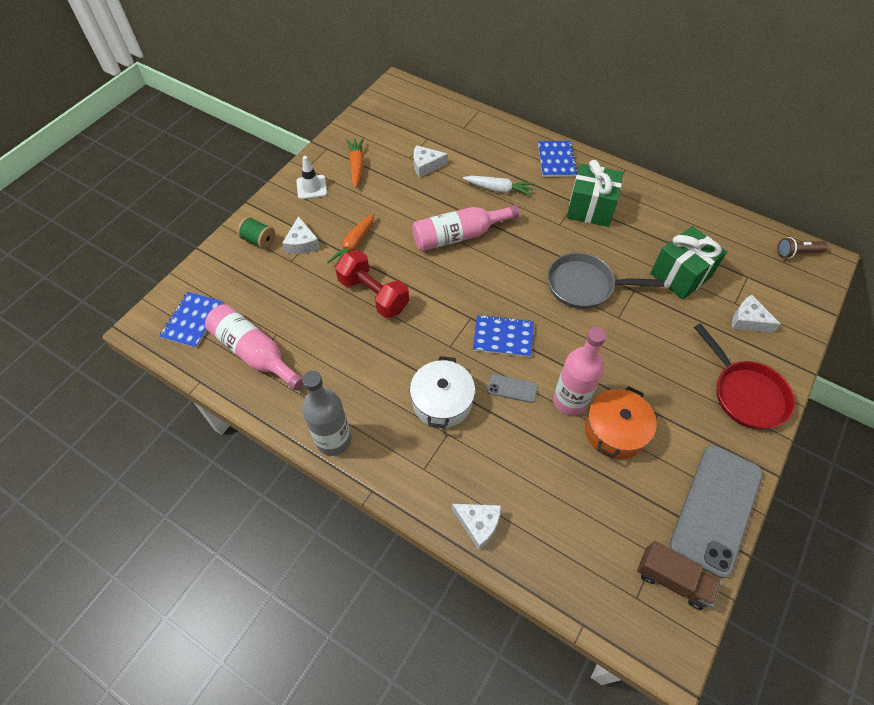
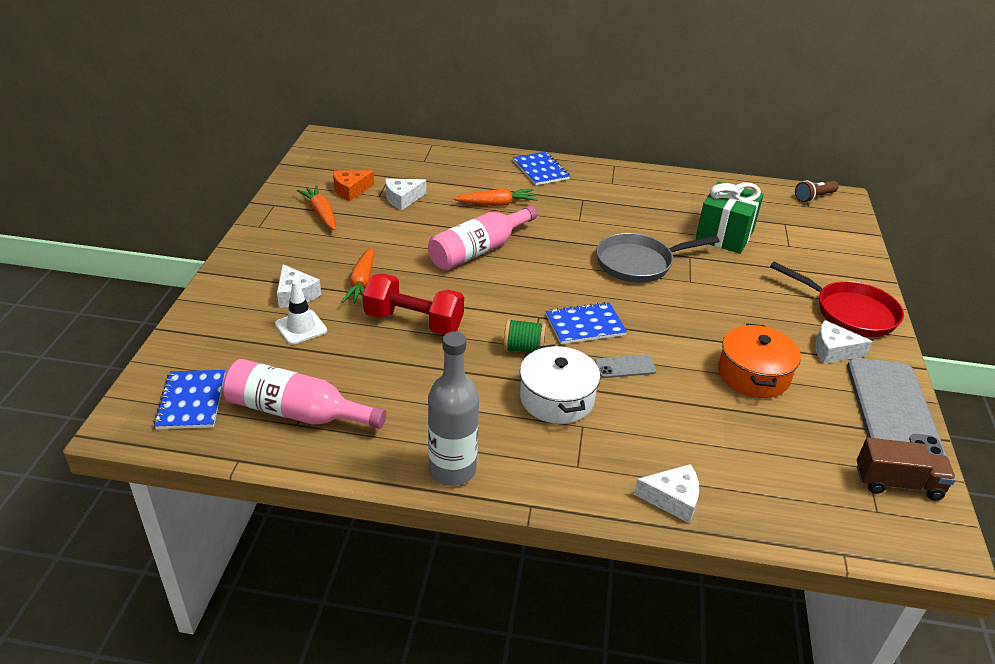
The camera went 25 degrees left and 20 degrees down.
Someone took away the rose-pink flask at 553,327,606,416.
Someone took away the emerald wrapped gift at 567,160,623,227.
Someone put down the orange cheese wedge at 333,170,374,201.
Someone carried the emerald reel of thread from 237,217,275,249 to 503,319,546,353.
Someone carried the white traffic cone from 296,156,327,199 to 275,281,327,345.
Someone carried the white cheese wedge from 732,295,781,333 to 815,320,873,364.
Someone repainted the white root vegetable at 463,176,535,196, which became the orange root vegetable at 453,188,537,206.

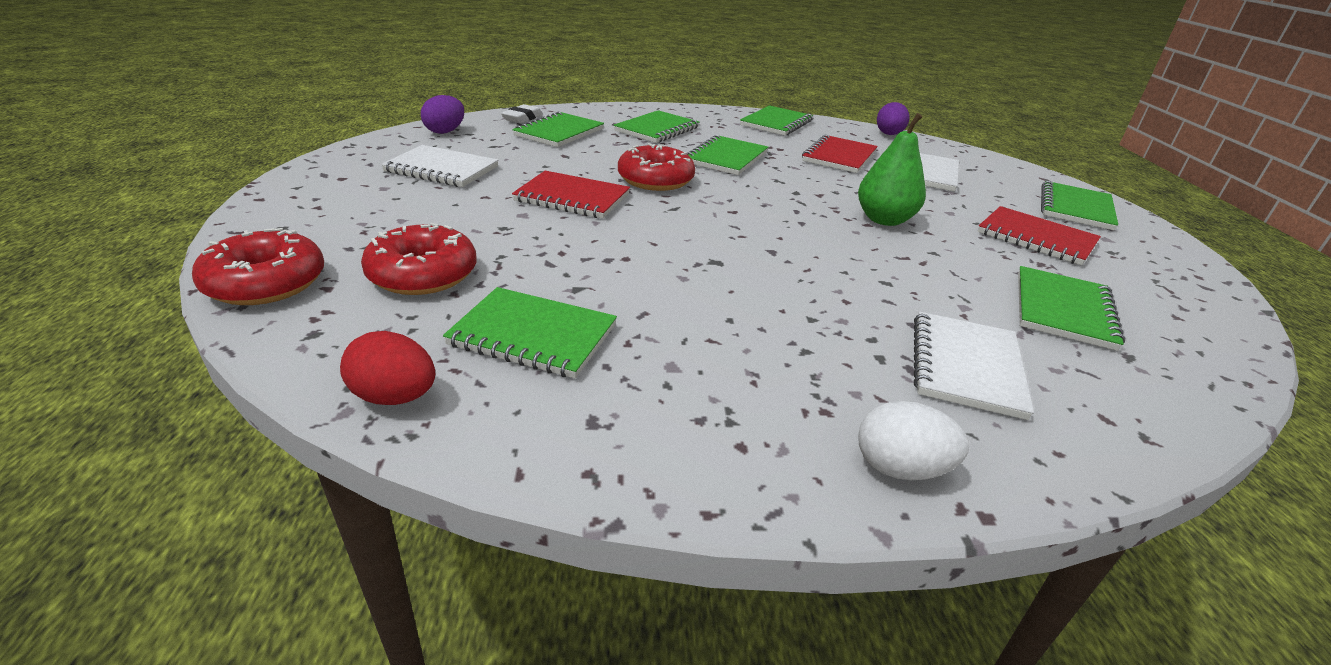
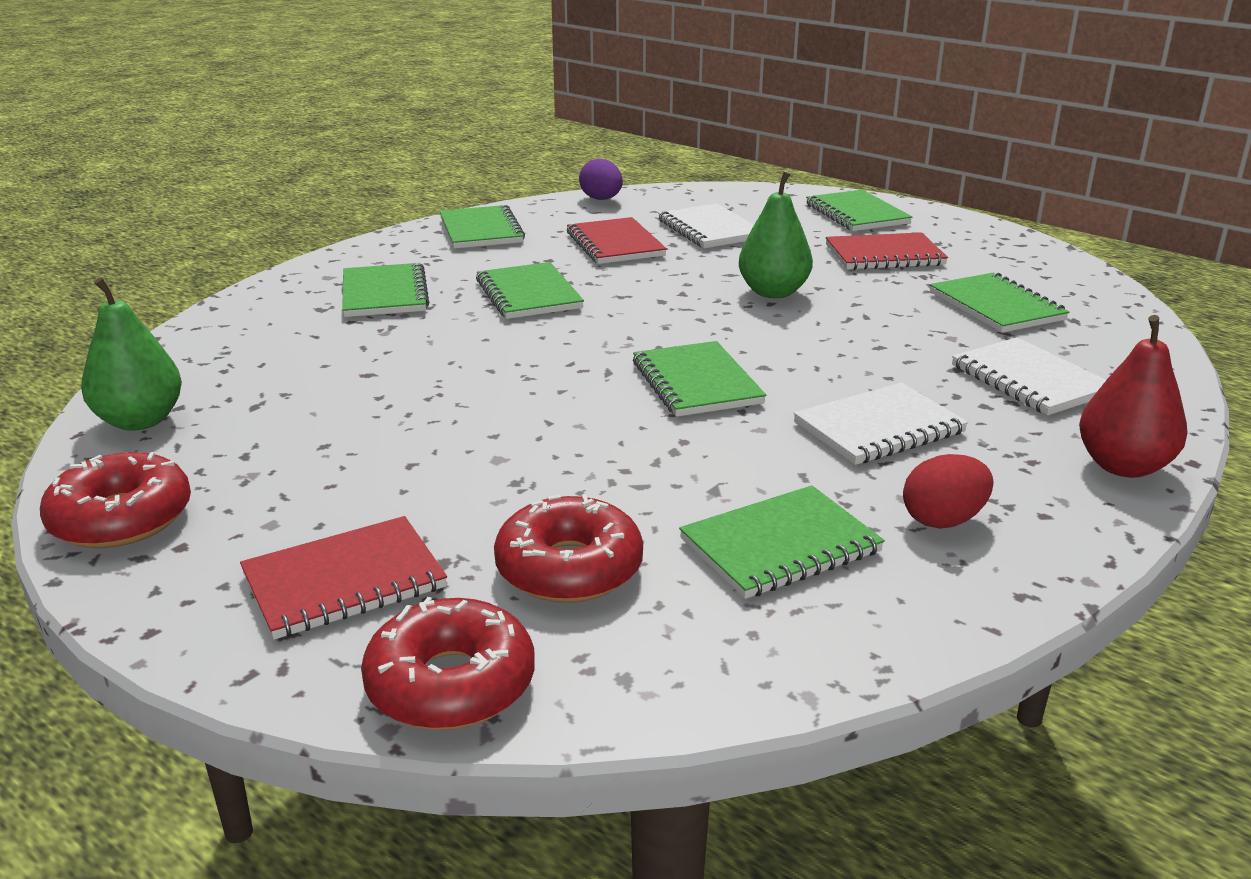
The camera went 45 degrees left and 5 degrees down.
Someone took away the white eraser at 501,104,543,123.
Someone carried the scarlet toy egg from 340,331,435,405 to 903,454,993,529.
Someone carried the white notebook from 381,145,499,187 to 793,382,968,465.
Someone carried the emerald notebook from 512,112,604,147 to 633,341,766,417.
Someone carried the scarlet notebook from 512,171,630,218 to 240,516,447,640.
Someone carried the scarlet doughnut from 618,143,695,191 to 40,452,191,548.
Someone swapped the royal purple toy egg at 421,95,464,134 for the emerald pear fruit at 81,277,182,431.
Someone swapped the white toy egg at 858,401,969,480 for the scarlet pear fruit at 1079,315,1188,478.

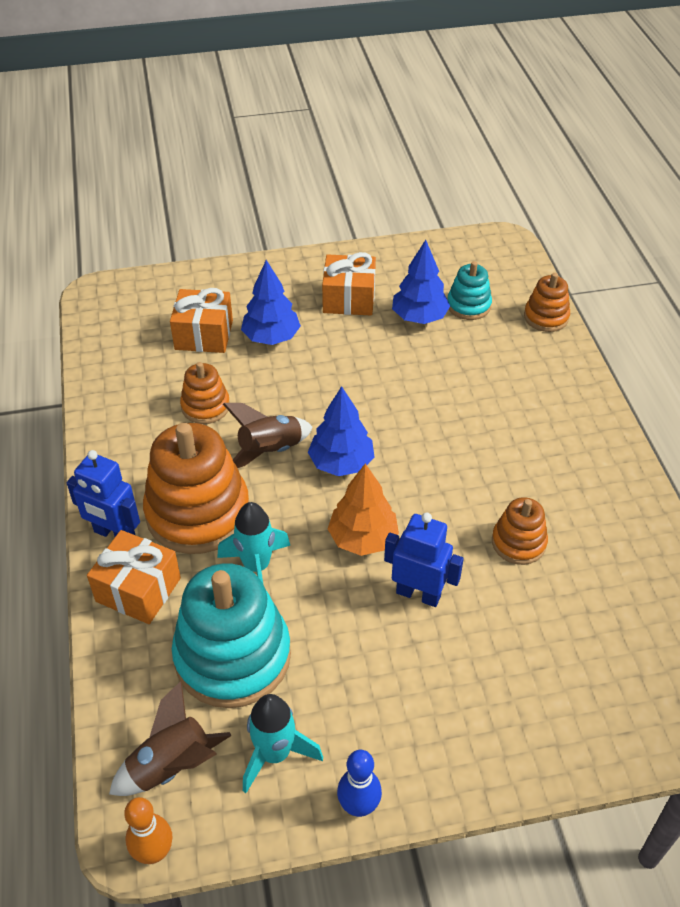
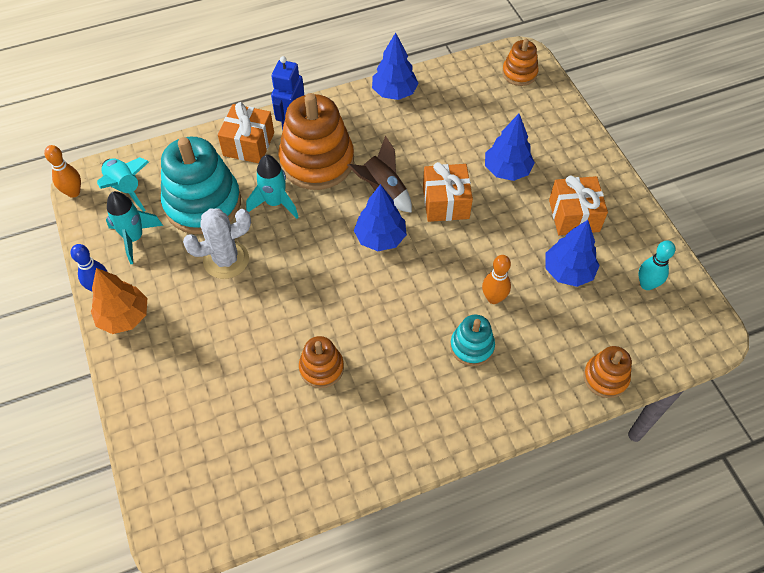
The camera went 80 degrees right and 10 degrees up.
Someone took away the cobalt robot figure at 384,512,464,607.
Someone put down the white saguaro cactus at 183,208,251,279.
Someone put down the cobalt fir tree at 372,32,418,100.
Someone put down the orange skittle at 482,255,511,304.
Someone put down the aqua skittle at 638,240,675,290.
Someone carried the orange wrapped gift from 170,288,233,353 to 423,162,473,222.
Someone carried the orange stacking rings from 180,362,230,424 to 502,39,539,86.
Someone carried the orange fir tree from 328,463,399,556 to 91,268,147,334.
Someone carried the aqua stacking rings from 448,261,492,320 to 450,315,495,366.
Someone repainted the brown spaceship at 109,681,232,796, which became the aqua spaceship at 97,157,149,212.

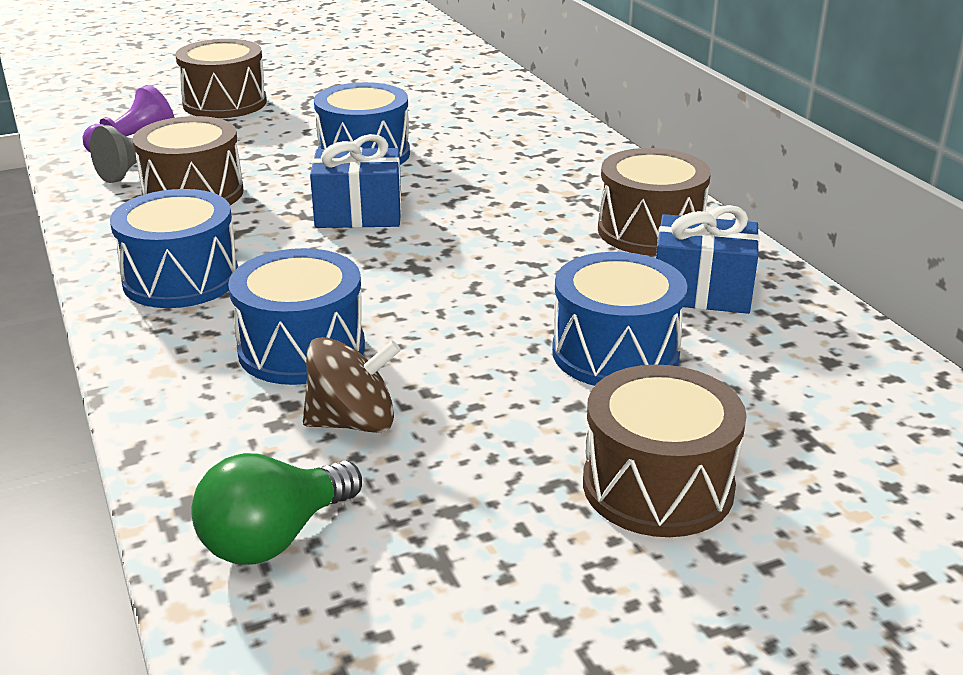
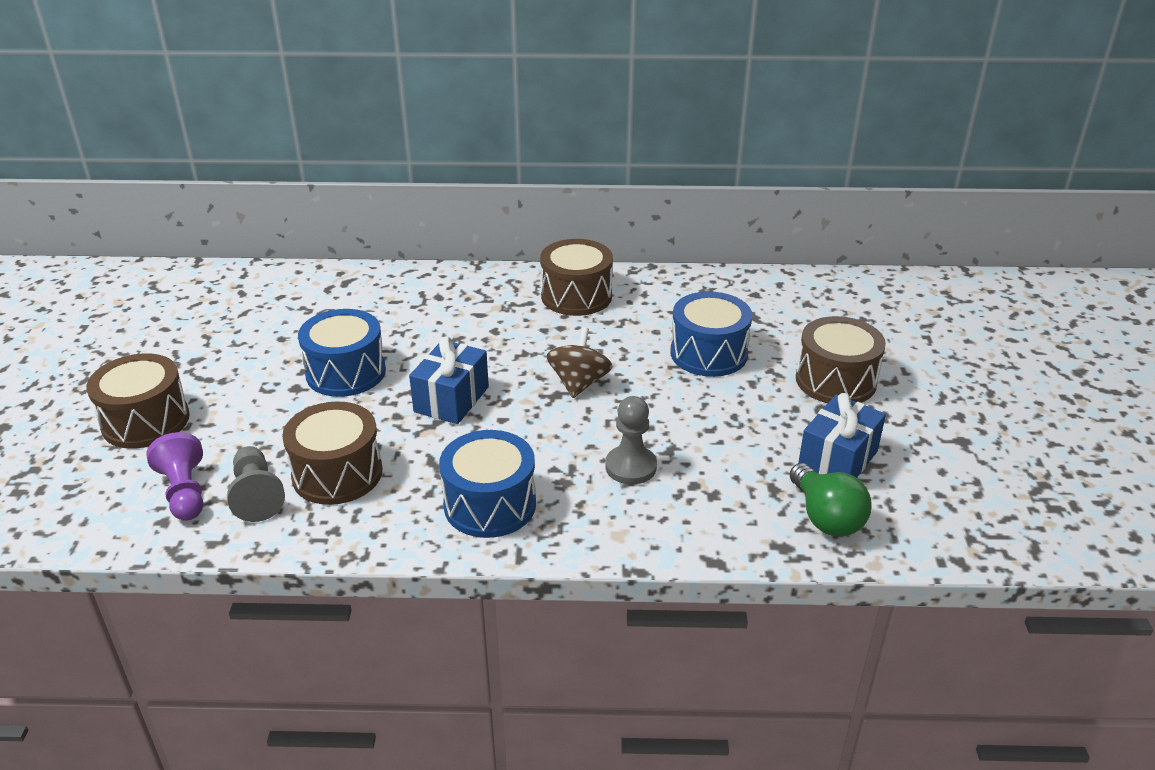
The camera went 65 degrees left and 5 degrees up.
Someone carried the brown whirligig from 303,337,401,433 to 546,327,612,398.
Someone carried the cobalt wrapped gift from 656,205,760,314 to 798,393,886,478.
Someone swapped the cobalt toy drum at 228,248,365,385 for the gray game pawn at 605,396,657,484.

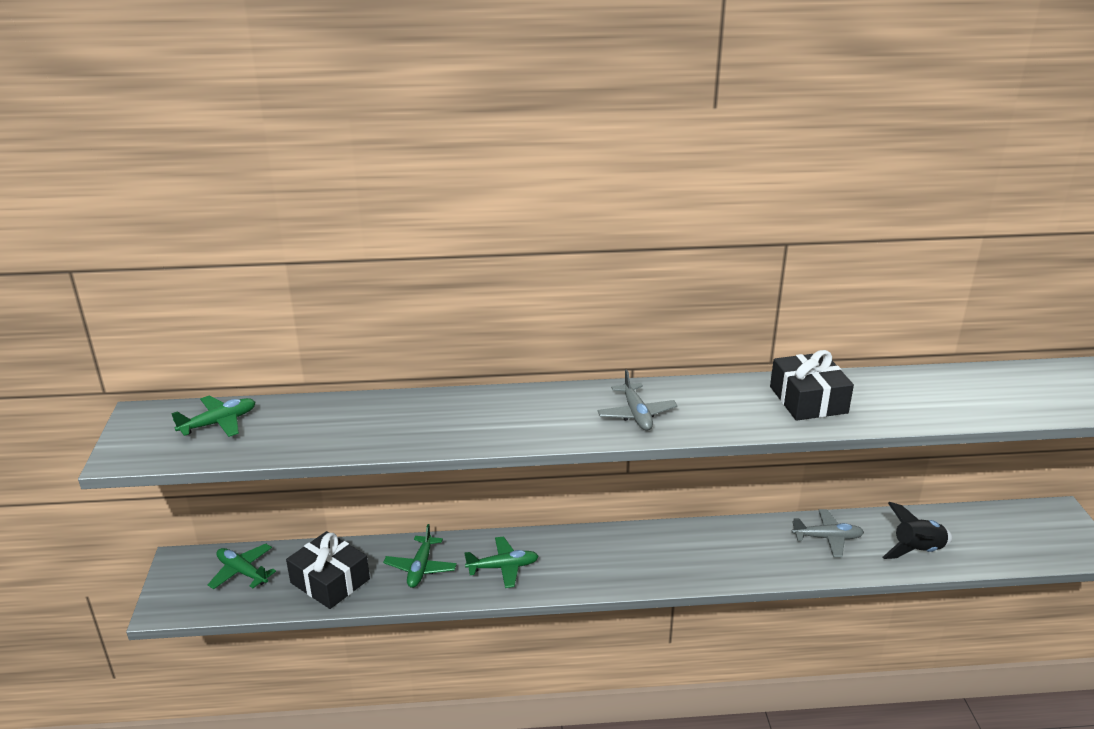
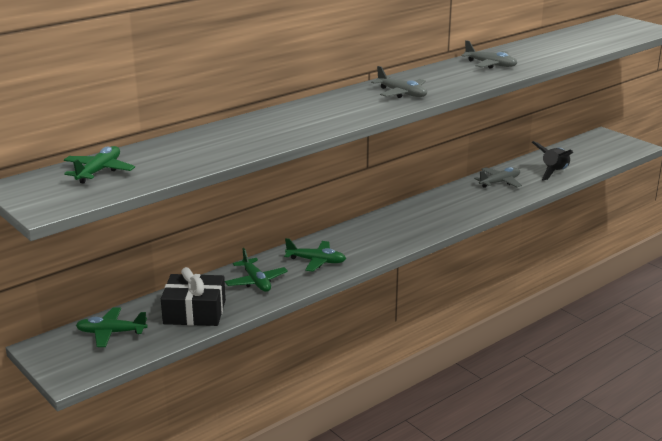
The camera went 35 degrees left and 5 degrees down.
Someone swapped the ebony wrapped gift at 770,350,854,421 for the gray plane at 461,40,517,69.
Someone rotated the emerald plane at 464,536,539,588 by 60 degrees clockwise.

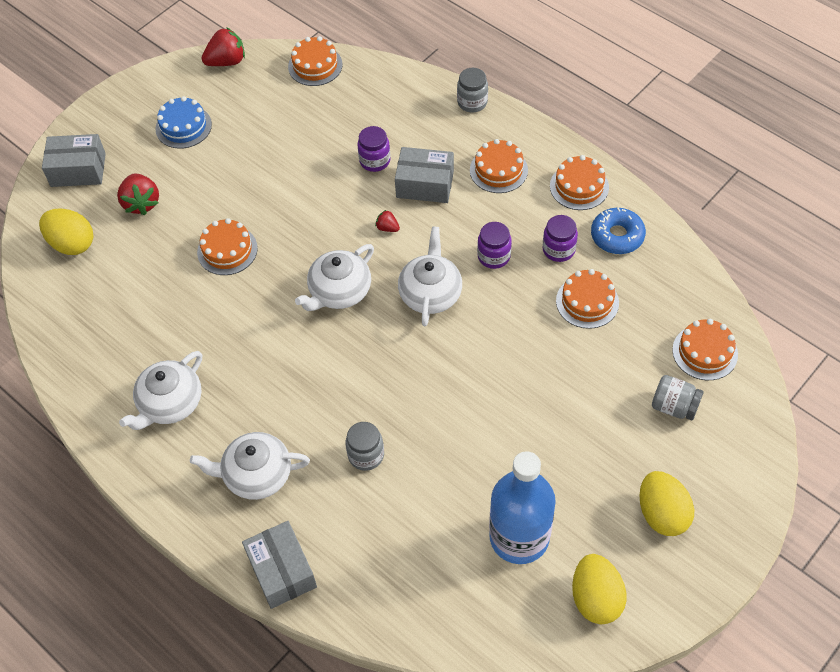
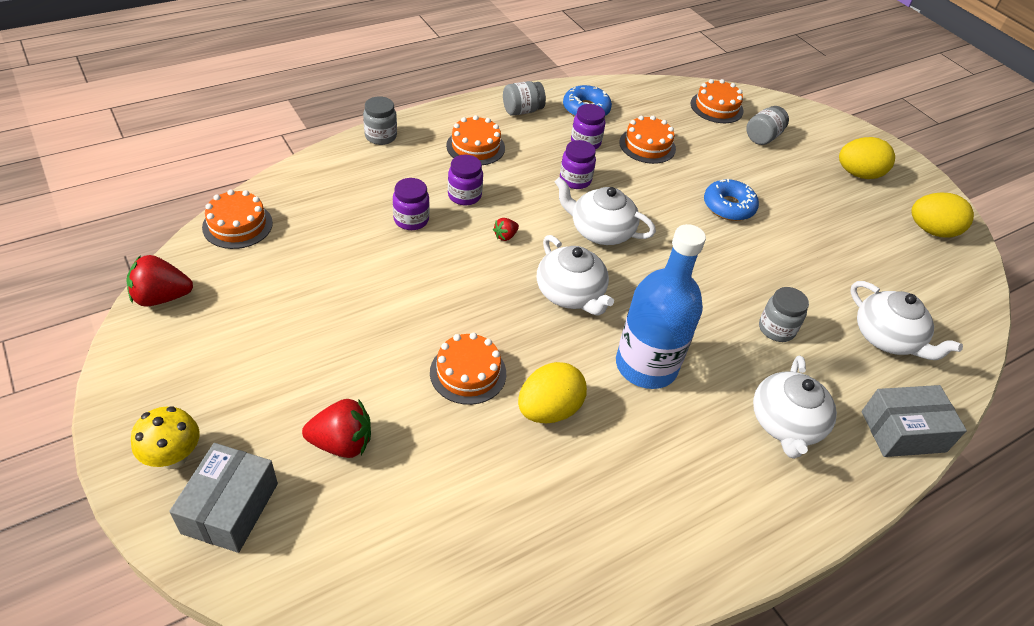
The camera went 80 degrees left and 10 degrees down.
Someone took away the cobalt gateau at 155,96,212,149.
Someone put down the golden fungus at 131,406,200,469.
Someone put down the cobalt doughnut at 704,179,759,221.
Someone carried the golden toy egg from 39,208,93,255 to 518,362,587,423.
Someone carried the white teapot from 119,351,202,430 to 850,281,963,360.
Someone carried the cobalt flask from 489,451,556,564 to 616,224,706,389.
Someone swapped the gray package at 395,147,454,203 for the royal purple preserve jar at 448,155,483,205.
Someone swapped the orange gateau at 550,155,609,210 for the gray preserve jar at 503,81,546,116.
Someone rotated the scarlet toy strawberry at 201,27,245,66 by 90 degrees counterclockwise.

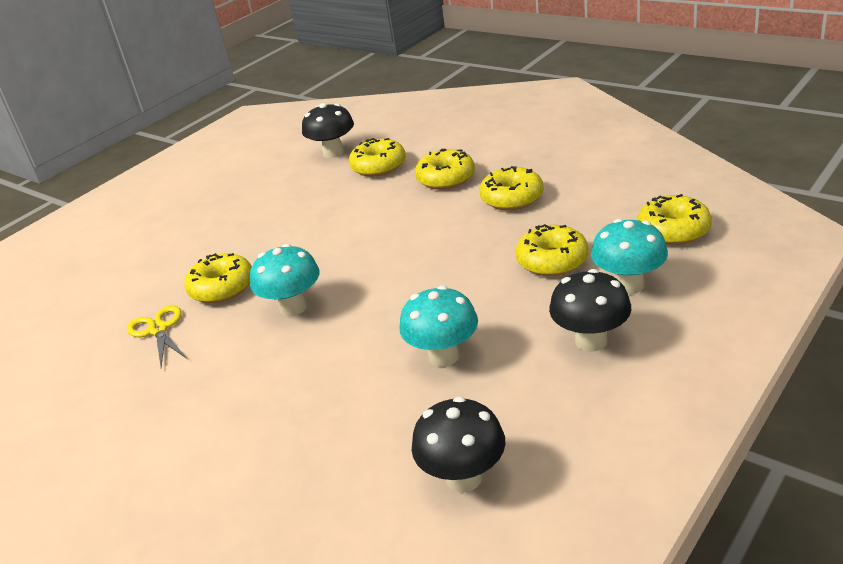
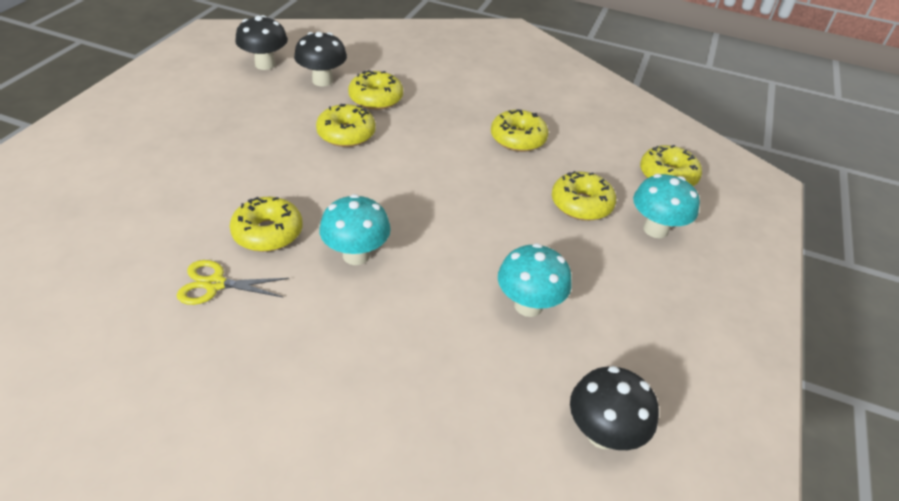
The camera went 25 degrees left and 10 degrees up.
Someone carried the golden doughnut from 415,149,475,190 to 316,104,376,147.
Someone carried the ebony fungus from 549,269,631,352 to 235,15,288,70.
Someone rotated the golden shears at 127,305,187,367 by 45 degrees counterclockwise.

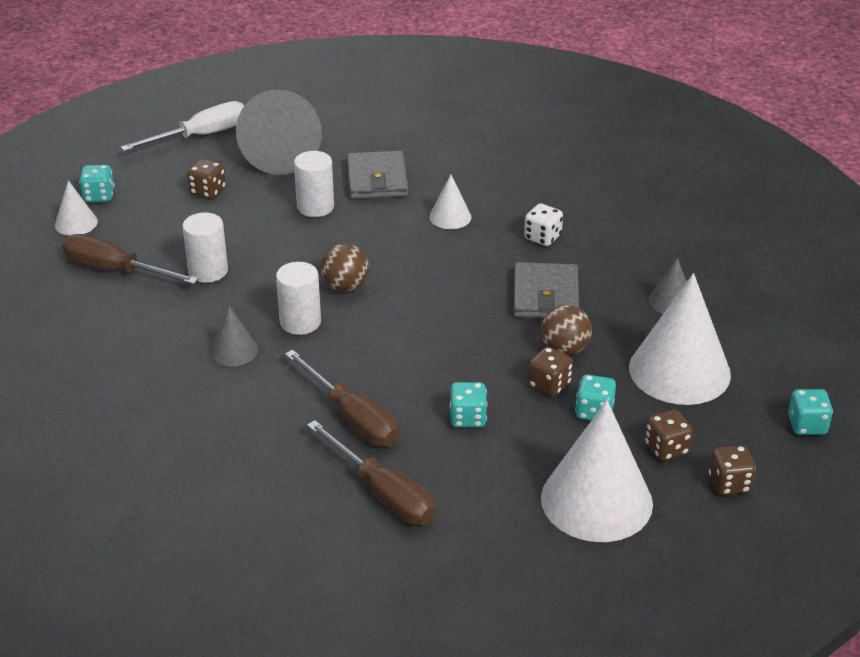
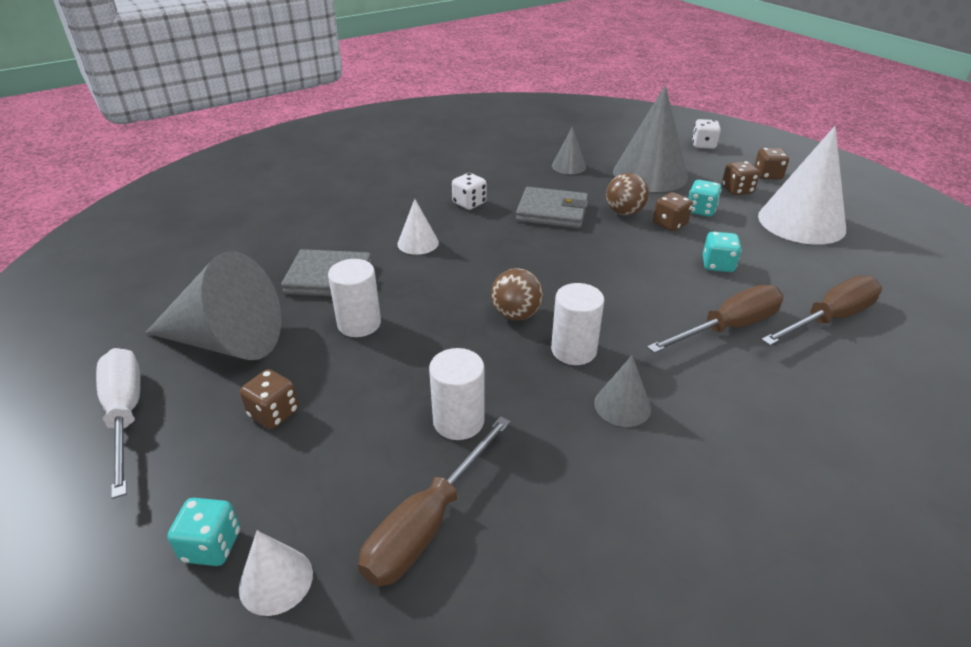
The camera went 80 degrees left and 0 degrees up.
Someone repainted the white solid cone at 629,273,731,405, which became the gray solid cone at 613,85,688,192.
Someone repainted the aqua dice at 788,389,833,435, which became the white dice at 692,119,721,149.

